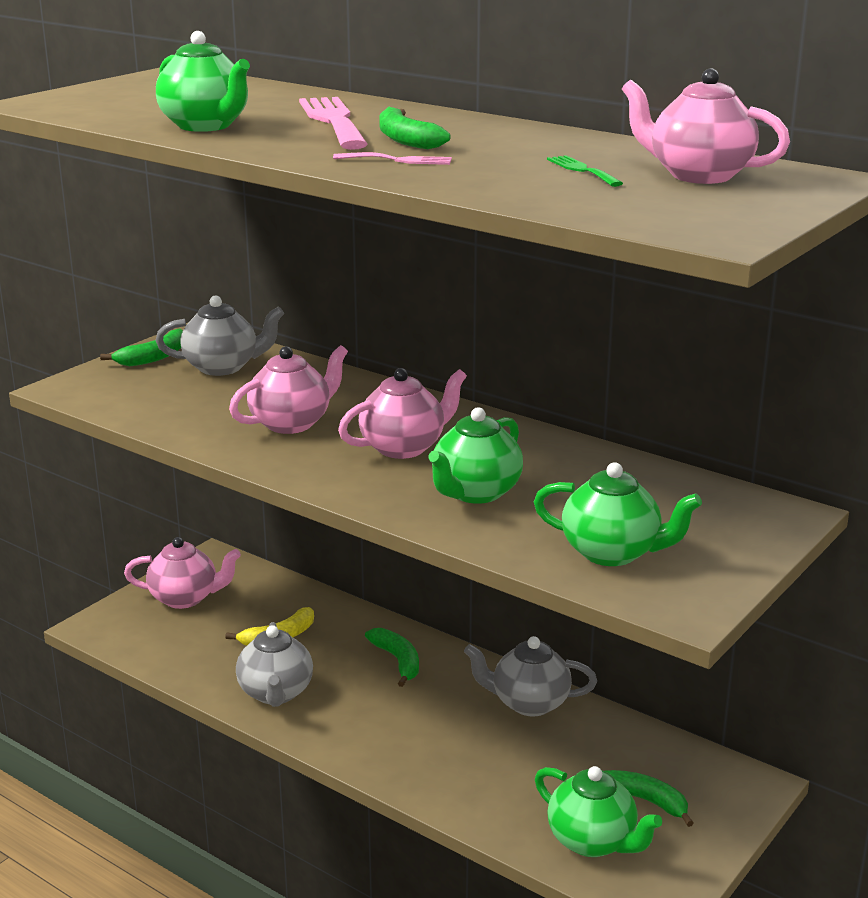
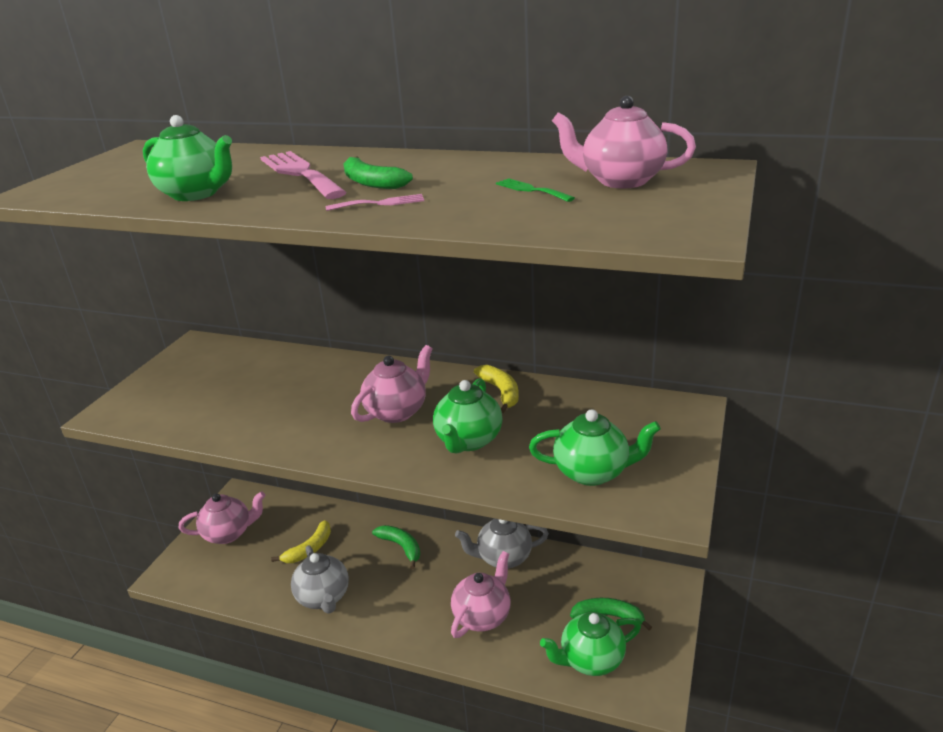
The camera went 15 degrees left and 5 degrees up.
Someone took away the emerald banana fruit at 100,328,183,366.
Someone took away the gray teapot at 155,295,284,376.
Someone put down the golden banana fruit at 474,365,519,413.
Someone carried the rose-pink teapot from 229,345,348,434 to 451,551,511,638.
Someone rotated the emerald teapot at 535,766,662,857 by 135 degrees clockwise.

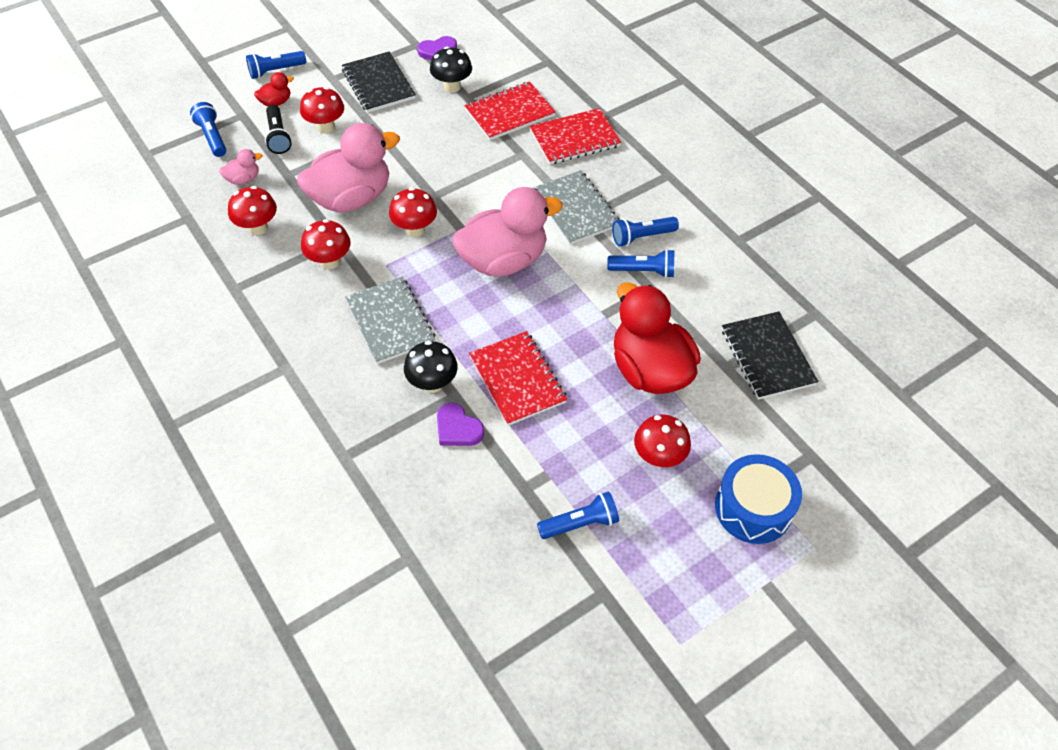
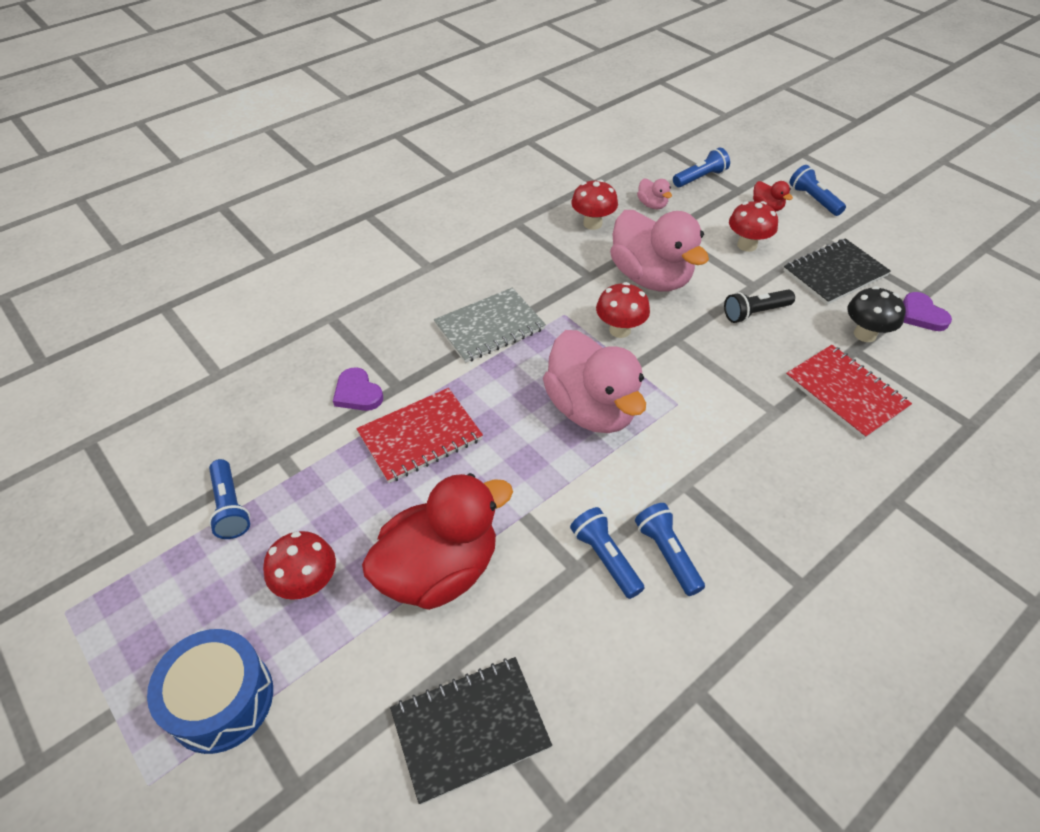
The camera went 85 degrees right and 5 degrees down.
Someone took away the scarlet fungus at 301,219,351,269.
Someone took away the ebony fungus at 404,341,458,393.
Someone took away the scarlet notebook at 530,108,621,165.
Someone took away the gray notebook at 533,170,619,245.
Someone carried the ebony flashlight from 265,105,292,154 to 724,290,795,323.
Someone rotated the royal purple love heart at 437,403,484,446 by 75 degrees counterclockwise.
Someone rotated the cobalt flashlight at 607,249,674,278 by 150 degrees clockwise.

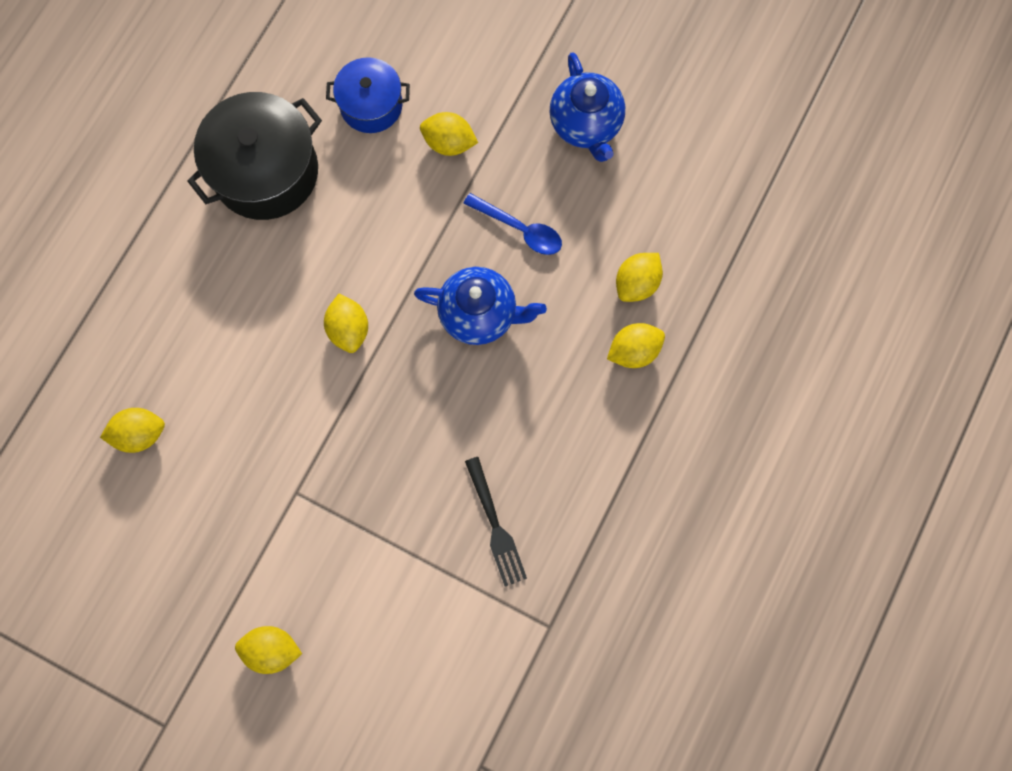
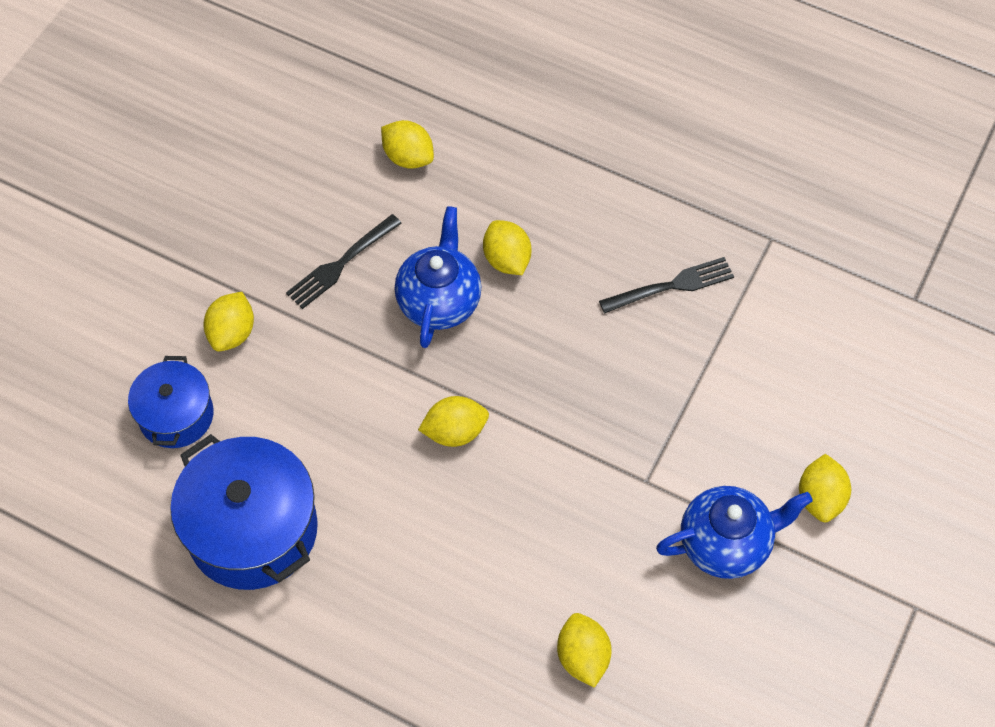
The camera went 90 degrees left and 15 degrees down.
Someone carried the cobalt teapot from 550,52,625,162 to 656,486,813,579.
Someone carried the golden citrus fruit from 607,323,665,368 to 483,220,531,275.
Someone swapped the cobalt tablespoon at 463,193,562,255 for the ebony table fork at 286,214,402,309.
Someone repainted the ebony pot at 187,92,322,220, which became the cobalt pot at 170,434,318,590.

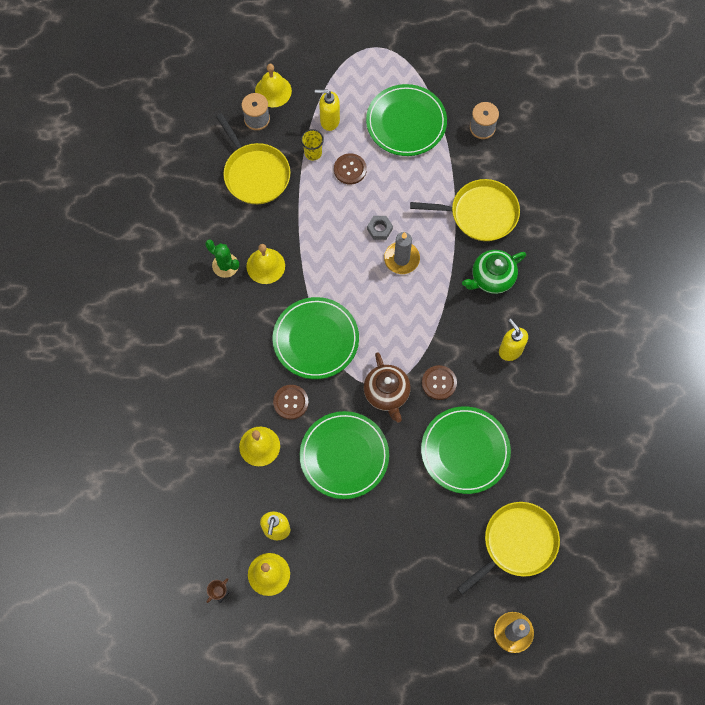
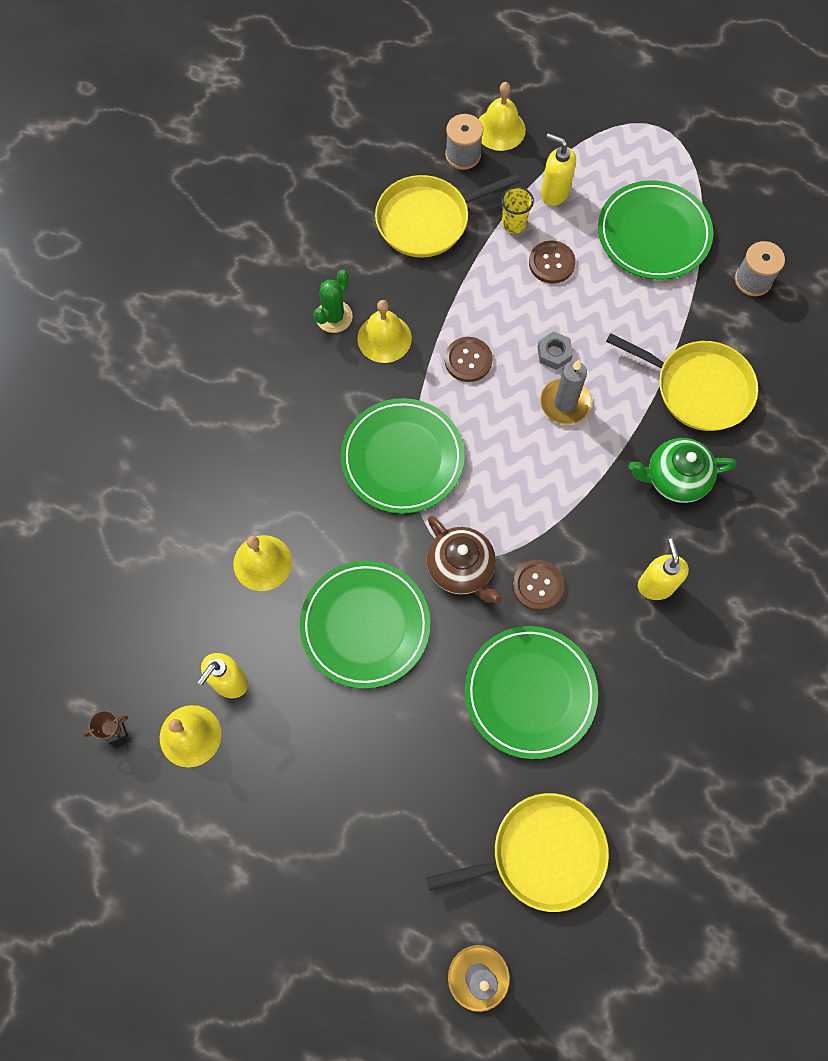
The camera went 25 degrees right and 0 degrees up.
Someone carried the brown shirt button from 273,385,309,420 to 445,337,493,382.
Someone rotated the emerald saguaro cactus at 205,239,239,278 by 60 degrees clockwise.
Someone rotated the golden frying pan at 216,113,290,204 by 75 degrees clockwise.
Someone rotated the brown teapot at 364,352,411,423 by 45 degrees counterclockwise.

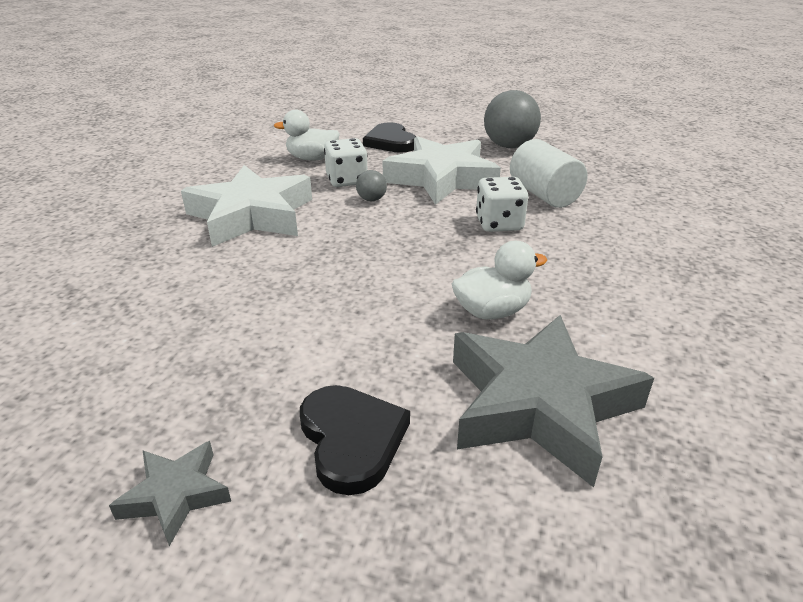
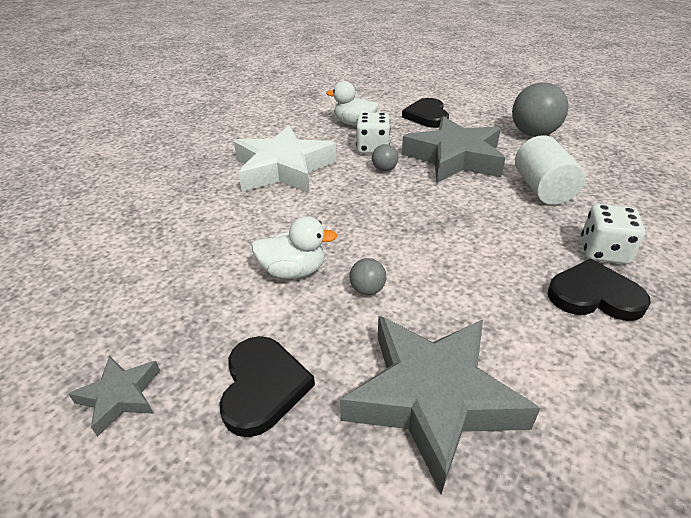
The camera went 20 degrees right and 5 degrees up.
Someone put down the gray play ball at 349,258,386,295.
Someone put down the ebony love heart at 548,259,651,321.
Someone carried the white duck from 452,241,547,319 to 251,216,338,279.
Someone carried the white dice from 476,177,528,232 to 581,204,645,264.
Someone repainted the white star at 383,136,501,205, which became the gray star at 402,116,505,183.

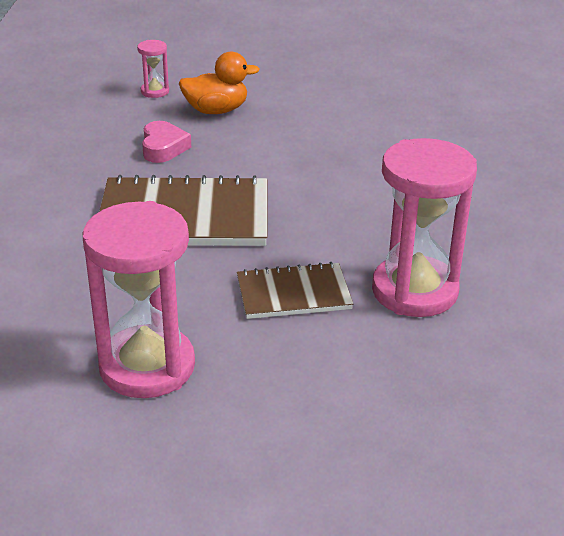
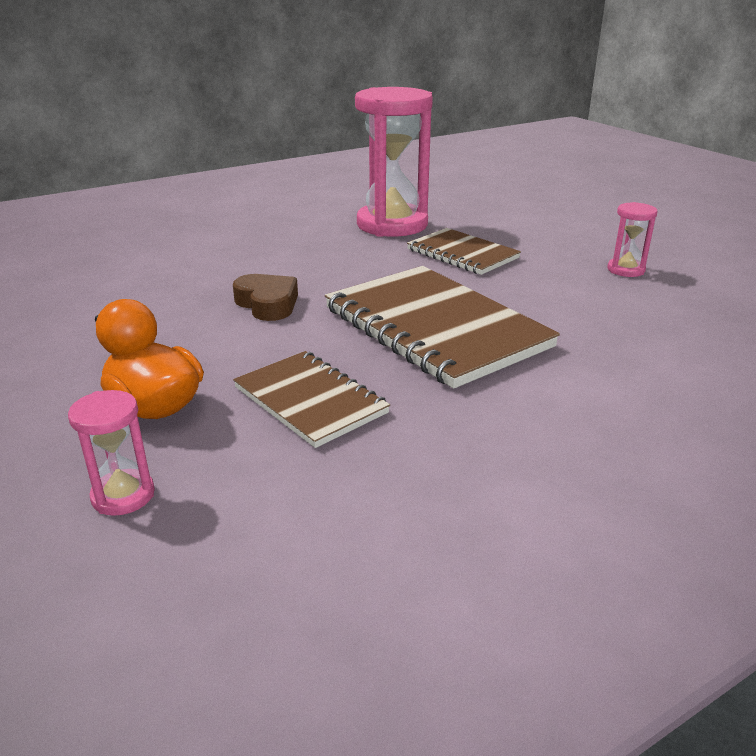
The camera went 125 degrees left and 5 degrees down.
Someone put down the brown love heart at 233,274,298,321.
Someone swapped the rose-pink love heart at 142,121,191,163 for the brown notebook at 233,351,390,448.
Someone scaled the rose-pink sandglass at 83,201,195,398 by 0.44.

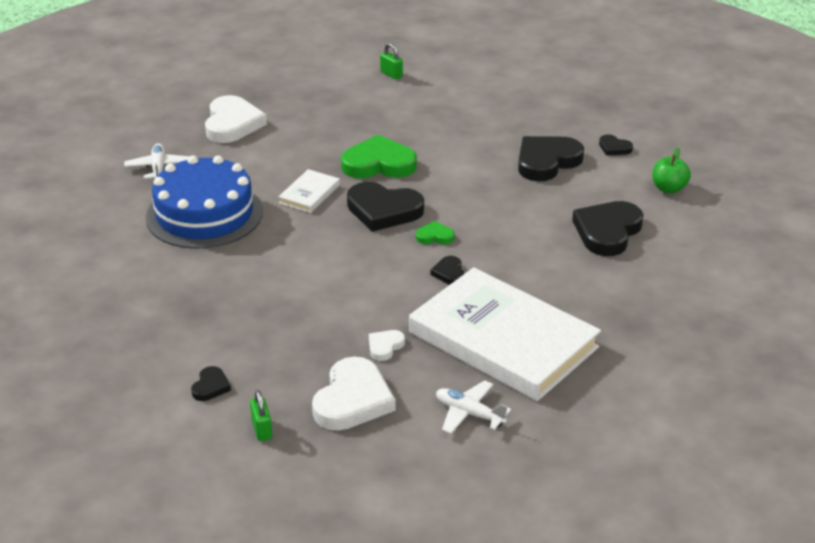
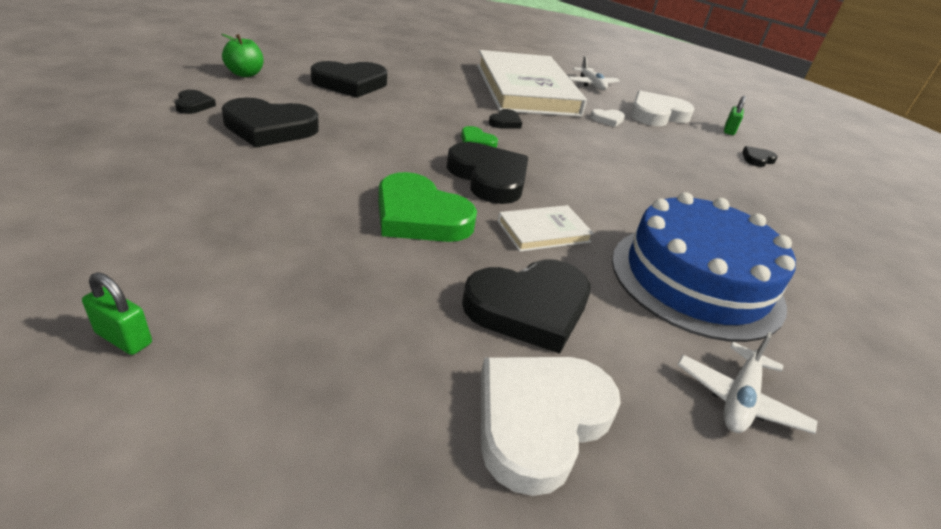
The camera went 145 degrees left and 0 degrees up.
Someone put down the ebony love heart at 462,260,591,354.
Someone rotated the emerald padlock at 380,43,403,79 by 60 degrees counterclockwise.

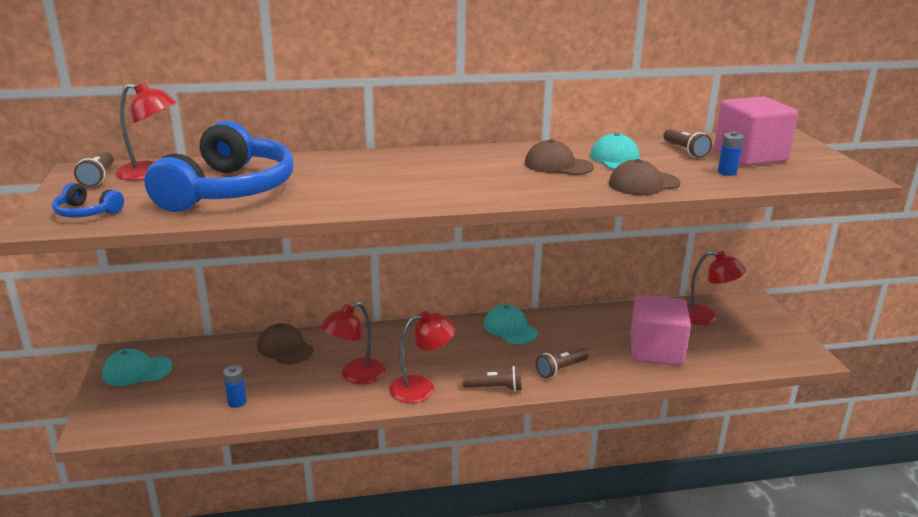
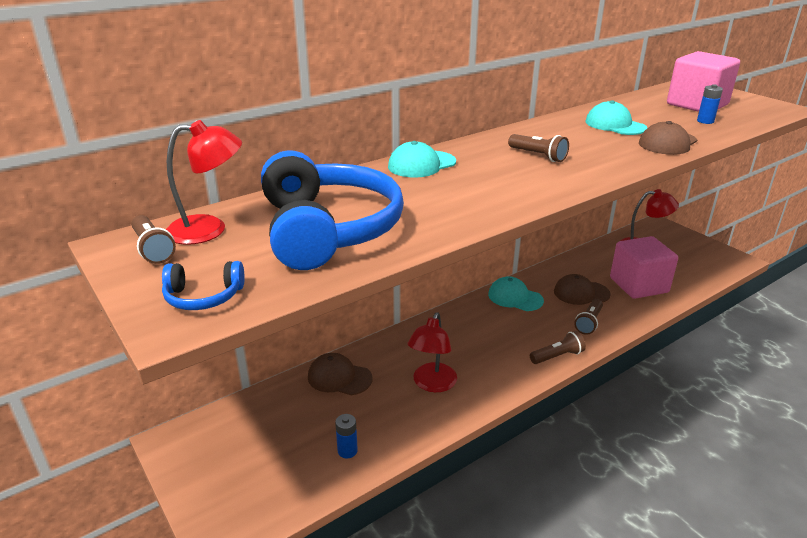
The camera went 25 degrees left and 5 degrees up.
Someone took away the scarlet reading lamp at 389,311,455,403.
Someone carried the aqua peaked cap from 102,349,172,386 to 388,141,456,178.
Someone carried the brown peaked cap from 525,139,594,175 to 554,274,611,305.
Someone carried the brown flashlight from 663,129,712,158 to 508,134,569,162.

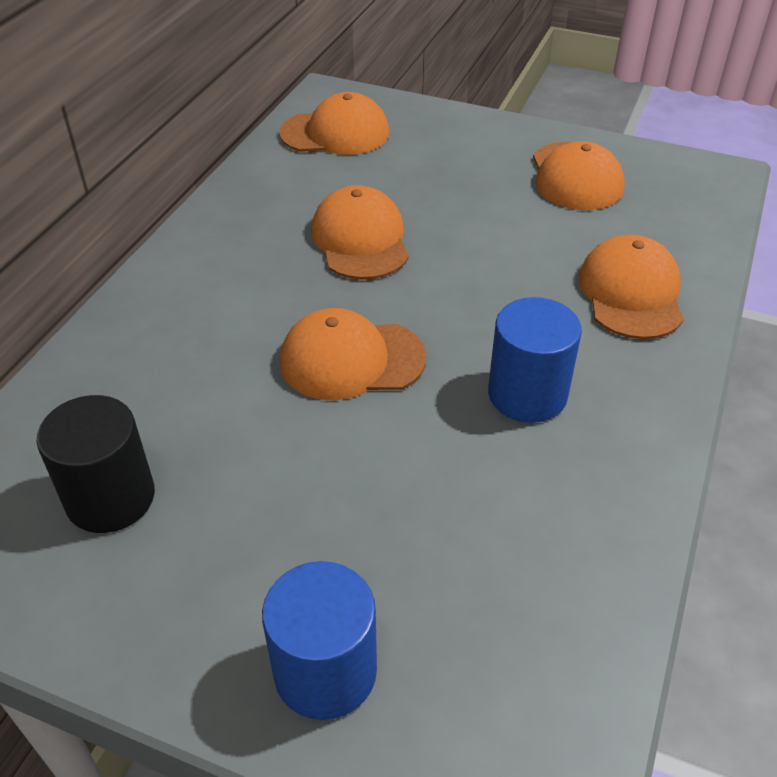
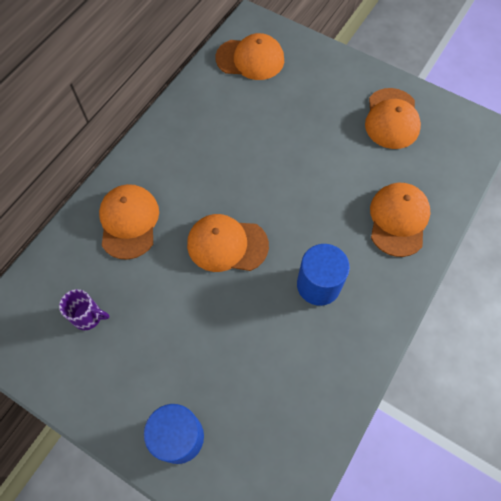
The camera went 10 degrees right and 20 degrees up.
Someone carried the orange peaked cap from 311,185,409,280 to 99,184,159,260.
Someone swapped the ebony cylinder shape at 36,395,155,533 for the royal purple mug at 59,289,109,330.

